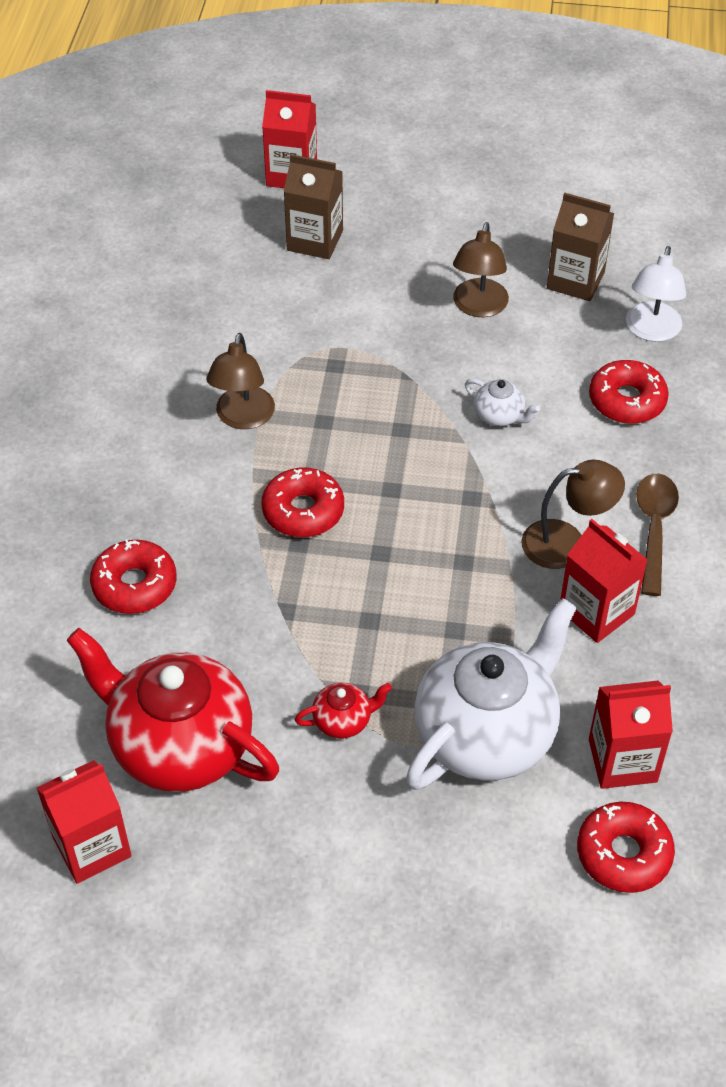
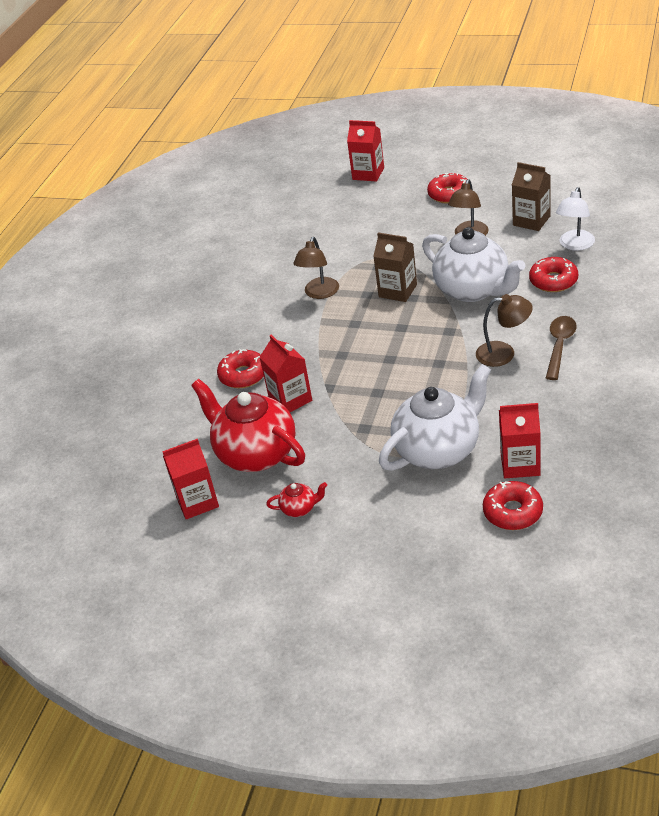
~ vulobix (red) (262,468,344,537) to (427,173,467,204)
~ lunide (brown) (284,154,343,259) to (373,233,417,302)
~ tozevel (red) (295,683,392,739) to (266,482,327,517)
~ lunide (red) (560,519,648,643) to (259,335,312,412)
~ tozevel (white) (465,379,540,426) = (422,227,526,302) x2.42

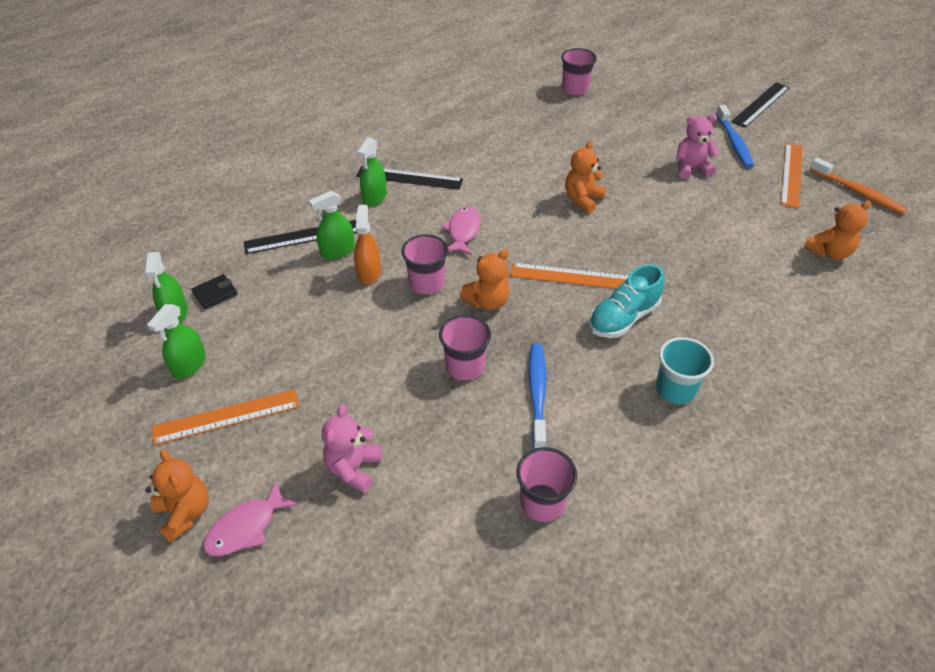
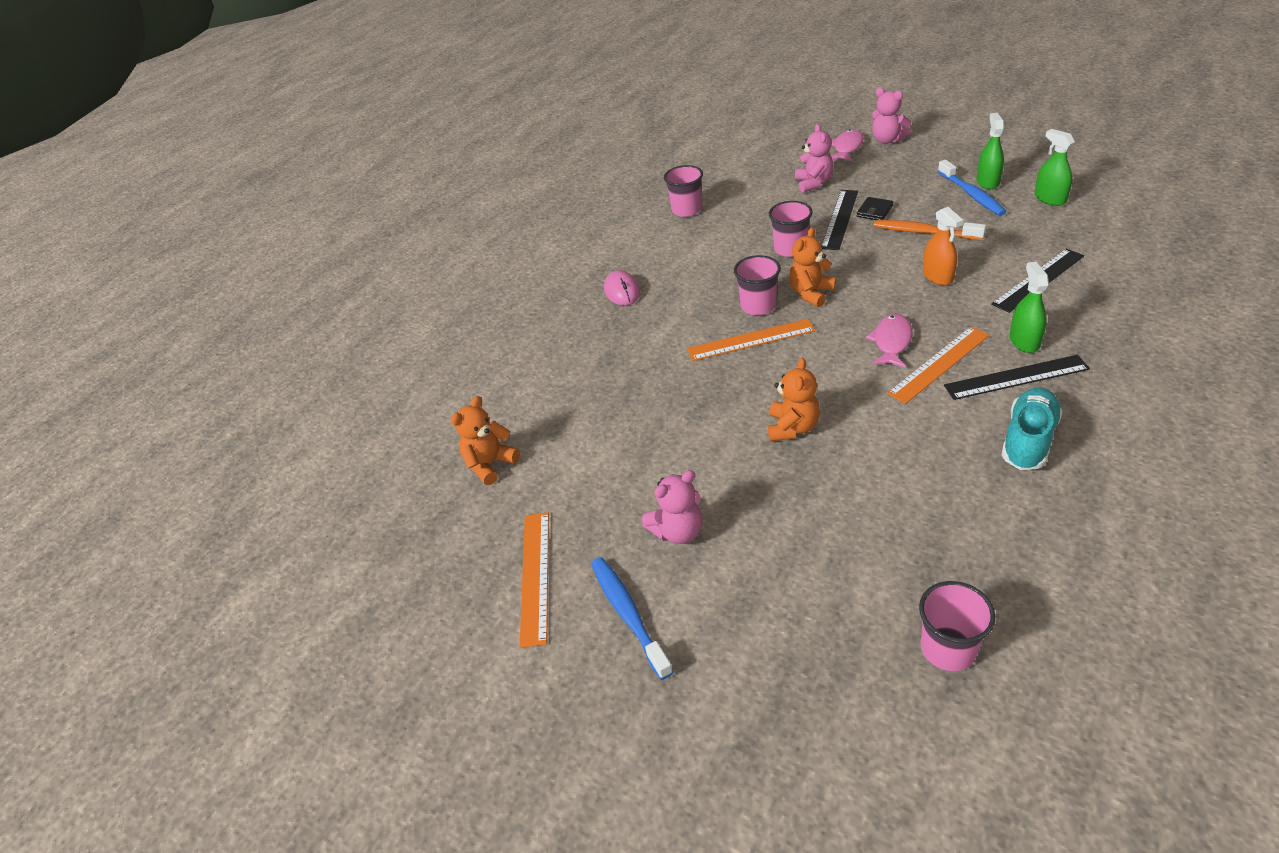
- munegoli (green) (309,191,355,260)
~ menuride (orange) (152,389,299,445) to (887,326,989,404)
~ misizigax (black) (191,274,238,310) to (857,197,893,220)
~ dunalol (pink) (401,234,449,294) to (734,255,781,315)
~ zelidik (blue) (529,343,547,449) to (938,160,1006,216)
~ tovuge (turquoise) (589,264,665,338) to (1001,387,1063,470)
~ menuride (black) (731,82,790,128) to (822,190,858,250)
~ zelidik (orange) (810,157,907,215) to (874,220,986,240)
~ dunalol (turquoise) (656,337,714,404) to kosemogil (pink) (604,270,640,305)
~ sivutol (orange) (146,449,209,543) to sivutol (pink) (872,88,911,144)
~ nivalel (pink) (441,206,481,255) = (866,314,913,368) 150 degrees counterclockwise

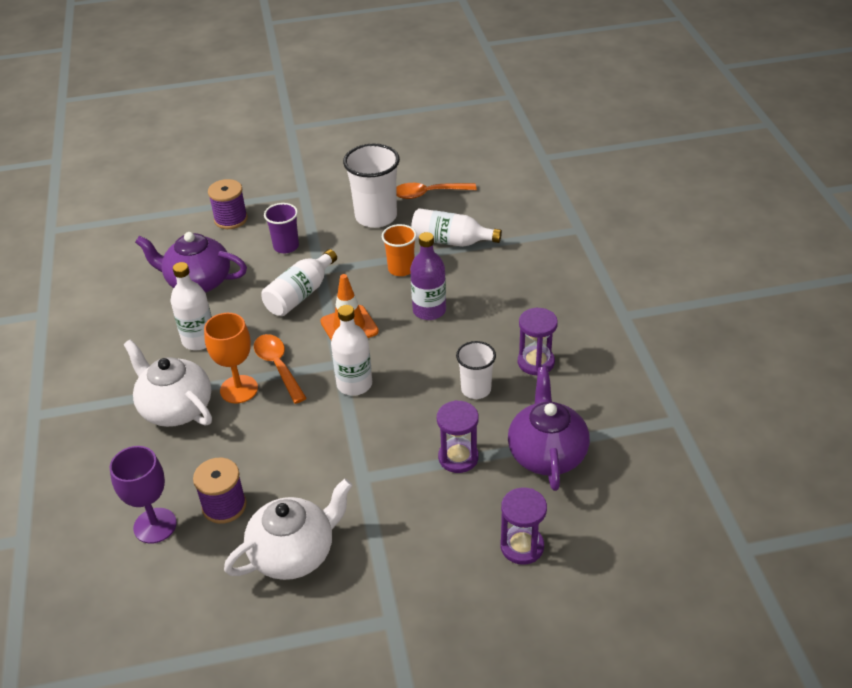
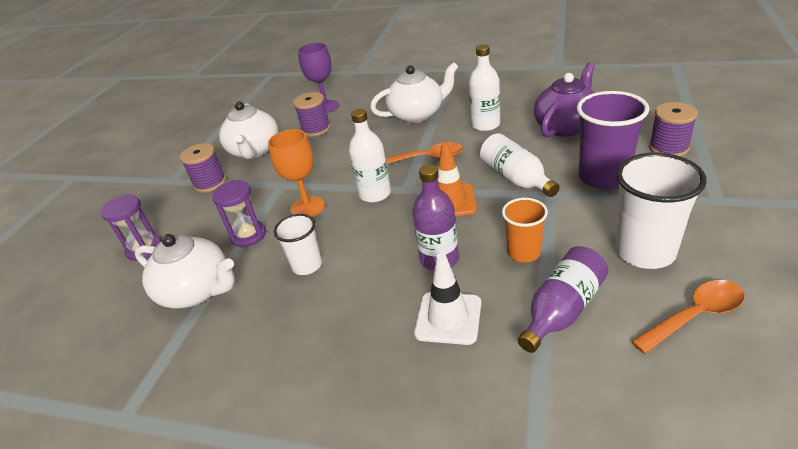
- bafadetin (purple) (518,308,558,375)
+ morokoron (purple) (180,143,226,193)
+ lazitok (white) (414,253,481,345)
~ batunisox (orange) (204,313,258,404) to (268,129,325,217)
~ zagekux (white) (411,208,502,247) to zagekux (purple) (518,246,609,353)
~ tozevel (purple) (508,367,590,491) to tozevel (white) (135,234,235,309)
~ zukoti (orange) (396,183,477,199) = (631,280,745,354) 45 degrees clockwise
~ dunalol (purple) (264,203,299,253) = (577,91,649,189) x1.68

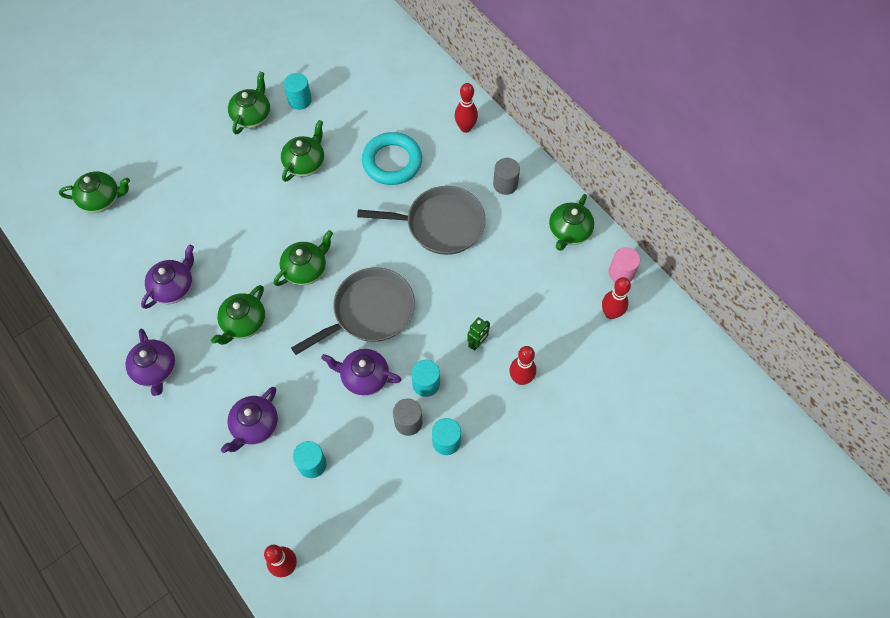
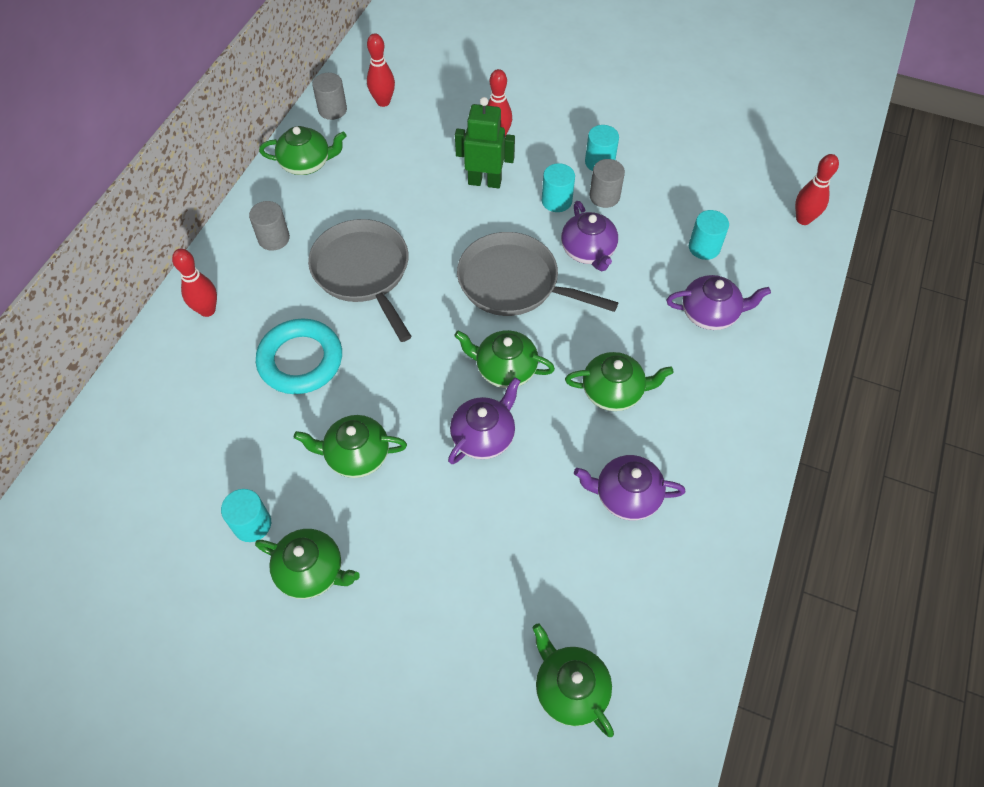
~ tozevel (purple) (125,329,176,396) to (448,377,520,464)
~ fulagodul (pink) (608,247,640,282) to fulagodul (grey) (312,73,347,120)
~ tozevel (green) (228,72,271,134) = (255,529,360,599) 150 degrees counterclockwise
~ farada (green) (467,317,490,351) = (455,97,515,188) x1.75

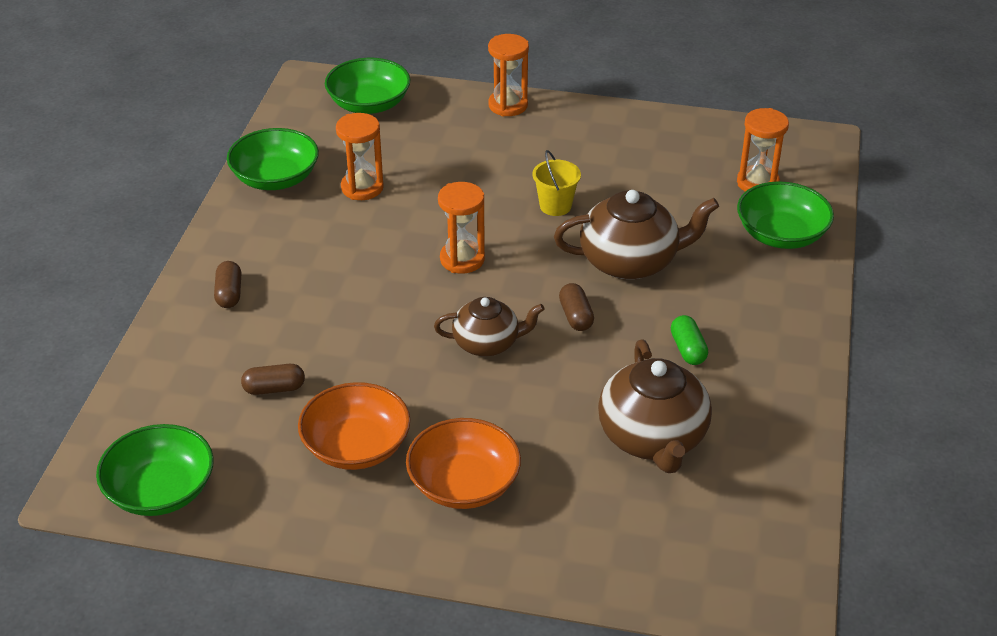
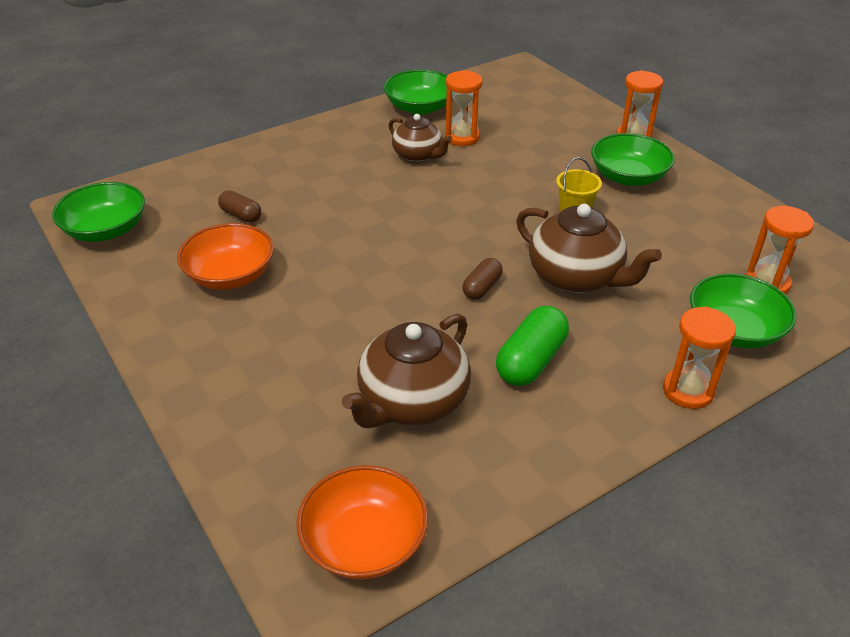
- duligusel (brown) (214,261,241,308)
~ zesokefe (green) (325,58,411,114) to (591,133,675,186)
~ zesokefe (orange) (406,418,521,509) to (296,465,428,579)
~ tozevel (brown) (434,297,545,357) to (388,114,452,163)
~ bafadetin (orange) (438,182,485,273) to (663,306,736,409)
~ duligusel (green) (671,315,708,365) = (496,306,569,386) x1.67

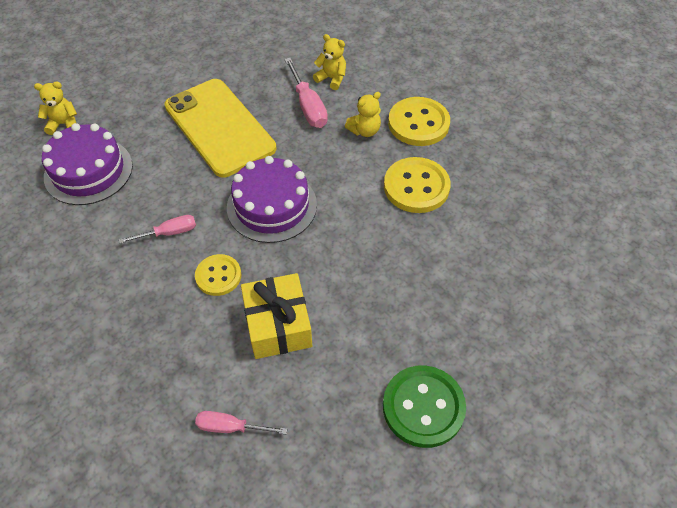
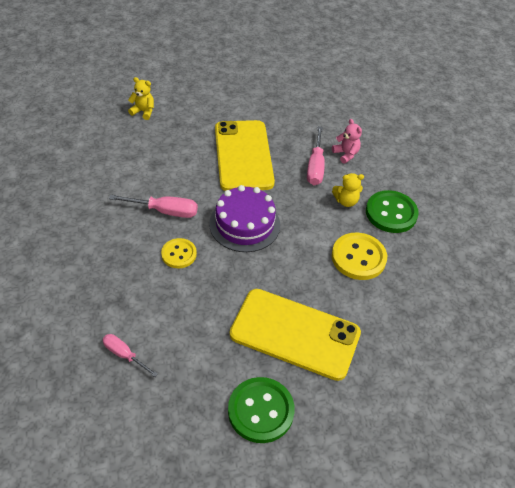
- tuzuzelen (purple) (42,123,133,205)
- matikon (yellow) (241,273,312,359)
+ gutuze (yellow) (230,289,361,381)
~ sivutol (yellow) (313,34,346,90) to sivutol (pink) (332,119,362,164)
~ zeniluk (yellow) (388,97,450,146) to zeniluk (green) (366,190,419,233)
~ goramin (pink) (119,215,196,244) = (109,195,198,218) x1.54

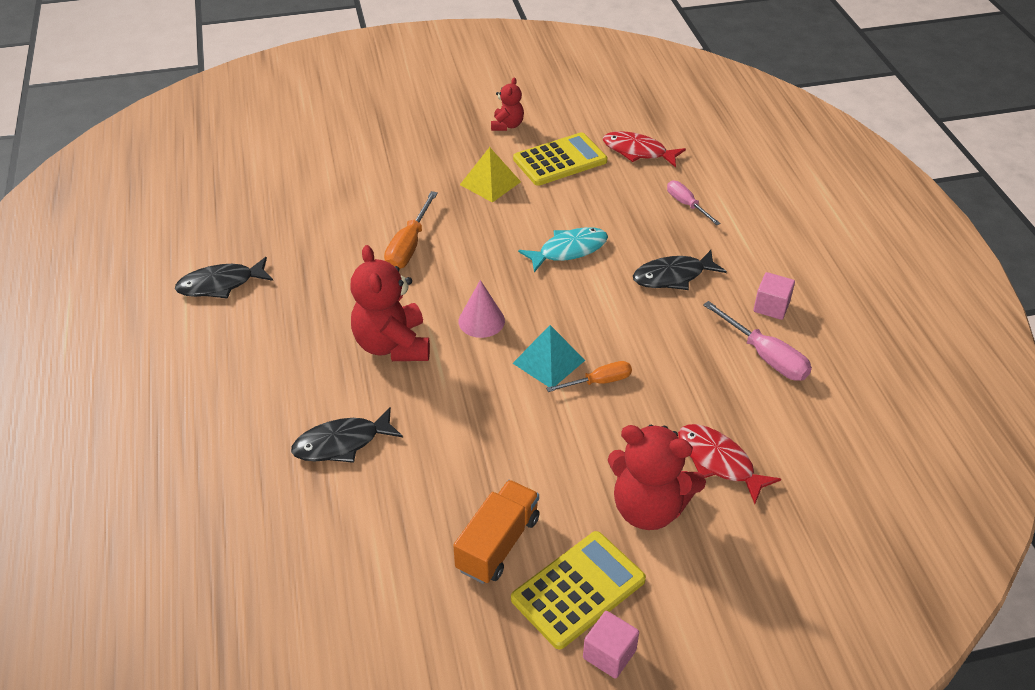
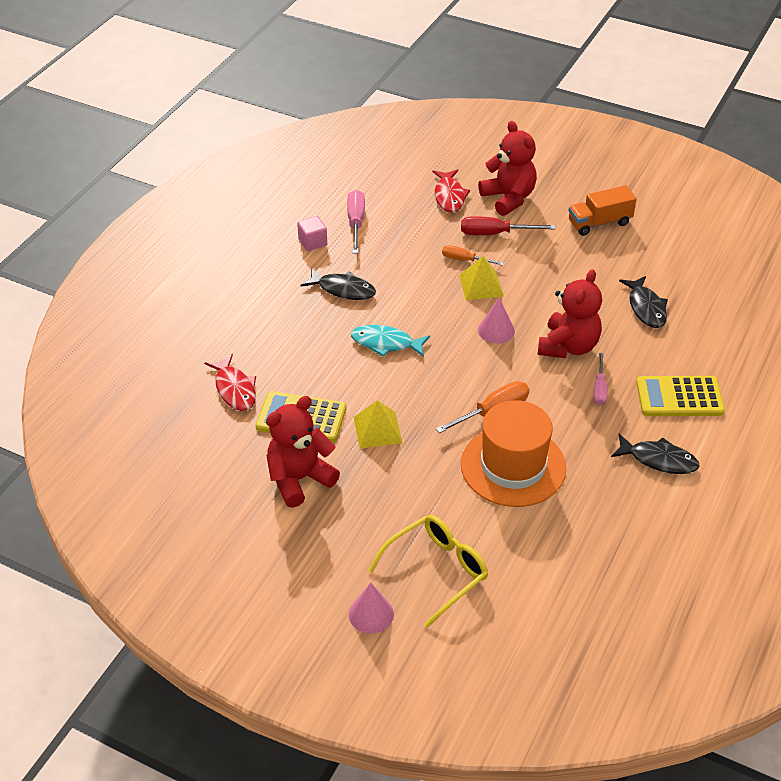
- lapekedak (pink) (583,611,639,679)
+ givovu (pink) (349,582,394,634)
+ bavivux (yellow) (368,515,488,628)
+ goramin (red) (461,216,555,235)
+ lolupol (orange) (461,400,566,507)
~ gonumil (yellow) (511,531,646,649) to (636,376,725,416)
~ goramin (pink) (667,180,720,225) to (593,353,608,406)
~ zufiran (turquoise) (513,325,585,387) to zufiran (yellow) (459,256,504,300)
~ nivalel (black) (291,407,403,463) = (619,276,668,328) 60 degrees clockwise
~ sivutol (red) (491,78,524,131) = (266,396,340,508) x1.84

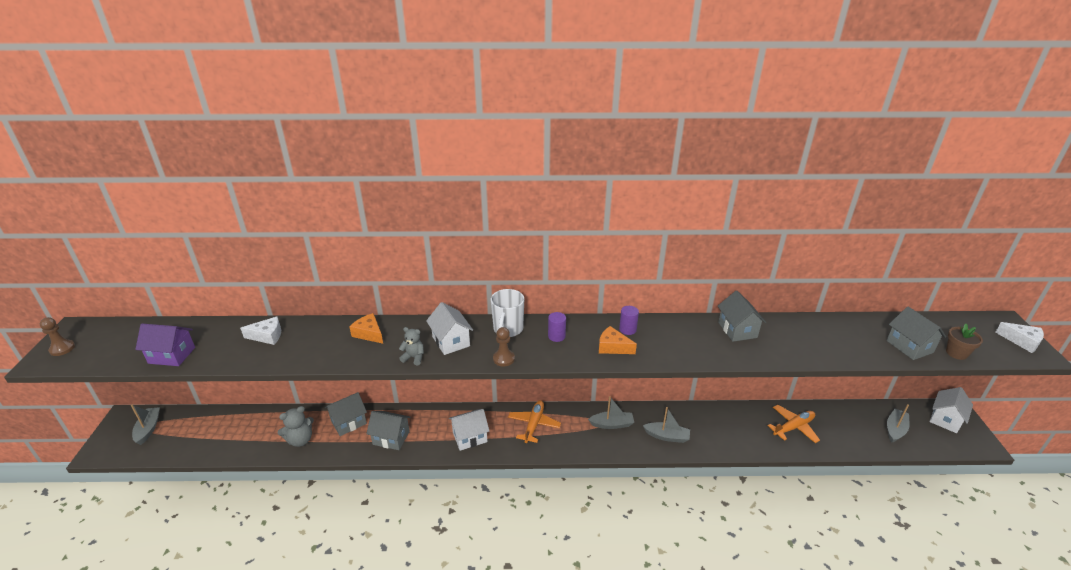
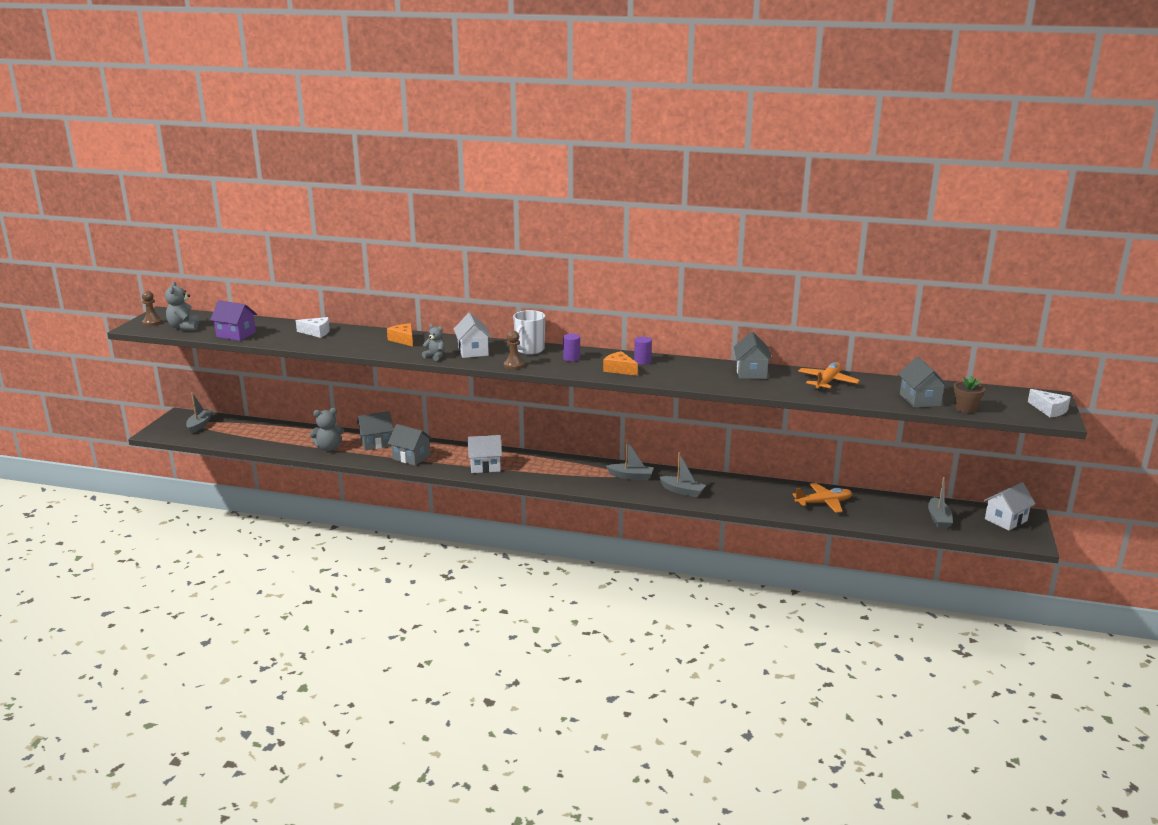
+ sivutol (grey) (165,281,199,331)
~ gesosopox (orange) (508,400,561,443) to (798,362,860,391)
~ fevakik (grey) (887,404,909,443) = (928,477,953,529) 135 degrees clockwise

